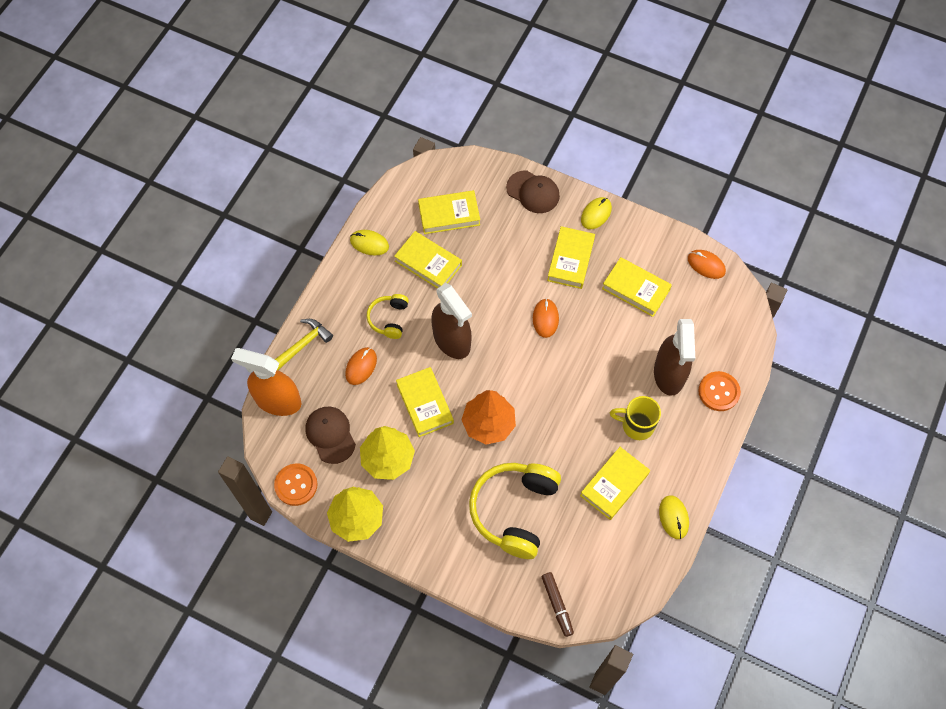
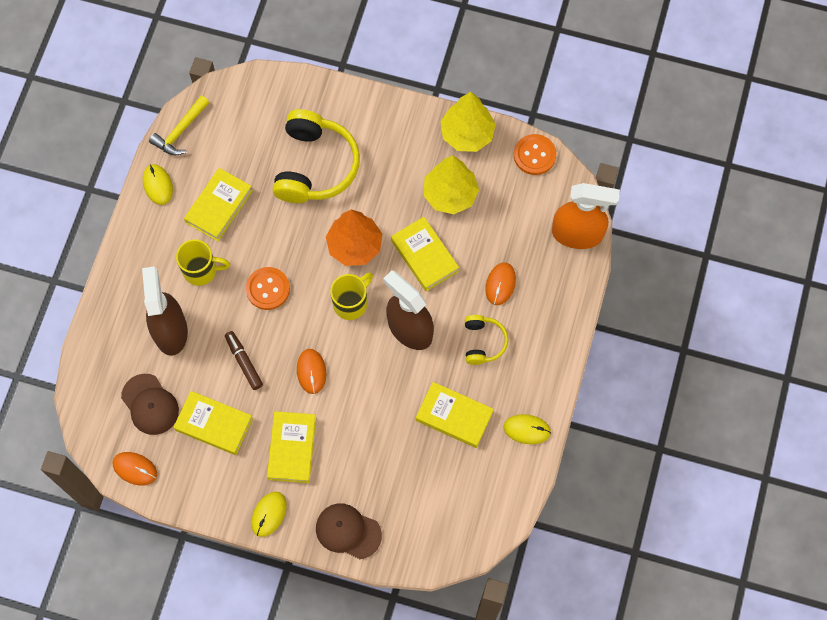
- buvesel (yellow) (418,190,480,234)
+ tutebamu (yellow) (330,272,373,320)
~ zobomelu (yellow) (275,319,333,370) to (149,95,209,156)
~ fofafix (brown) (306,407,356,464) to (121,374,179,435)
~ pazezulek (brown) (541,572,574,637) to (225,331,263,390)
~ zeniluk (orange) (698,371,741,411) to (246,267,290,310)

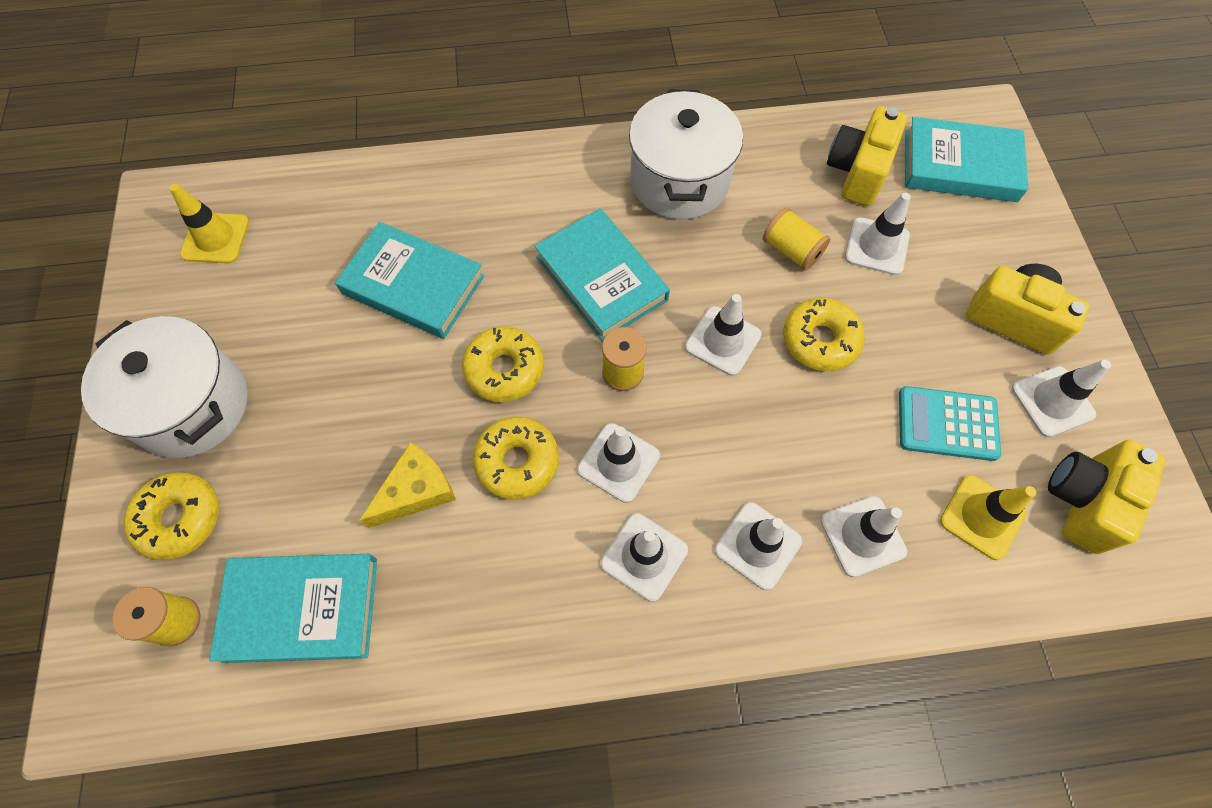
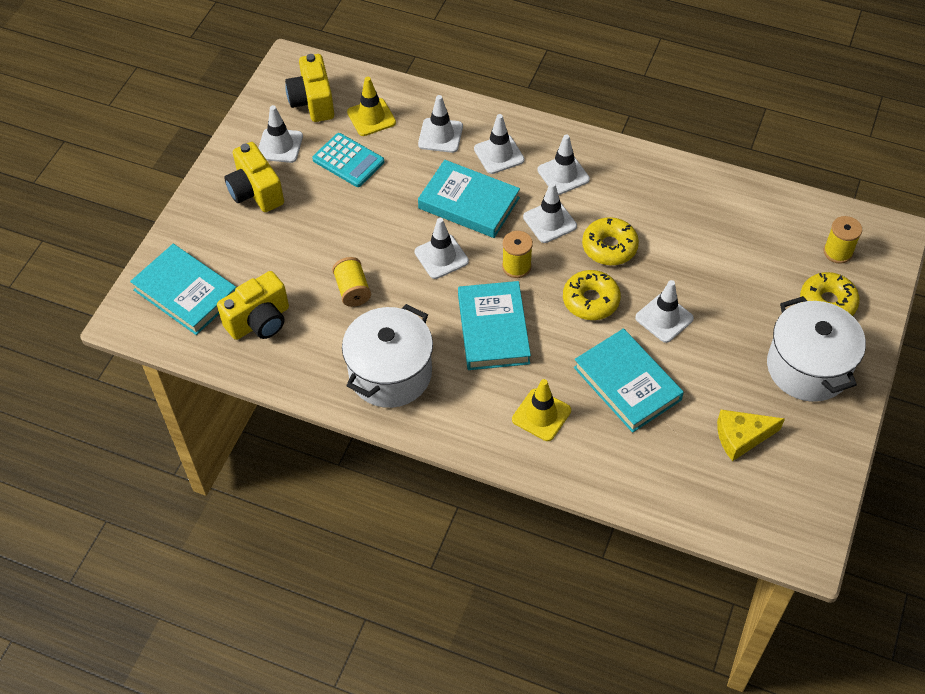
- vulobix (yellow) (783,298,865,371)
~ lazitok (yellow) (170,184,249,264) to (512,379,571,441)
~ buvesel (turquoise) (209,554,377,663) to (418,160,520,238)
~ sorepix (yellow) (359,442,456,528) to (717,410,785,461)
~ lazitok (white) (845,193,911,275) to (635,280,694,343)
~ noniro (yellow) (1048,440,1166,554) = (285,54,334,122) 105 degrees clockwise

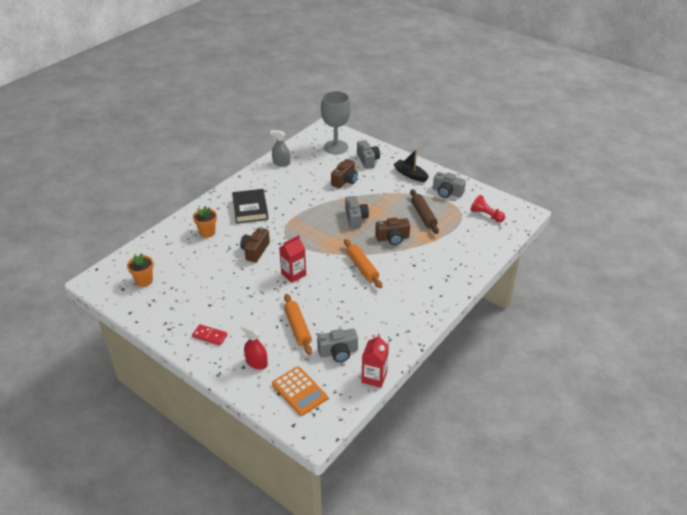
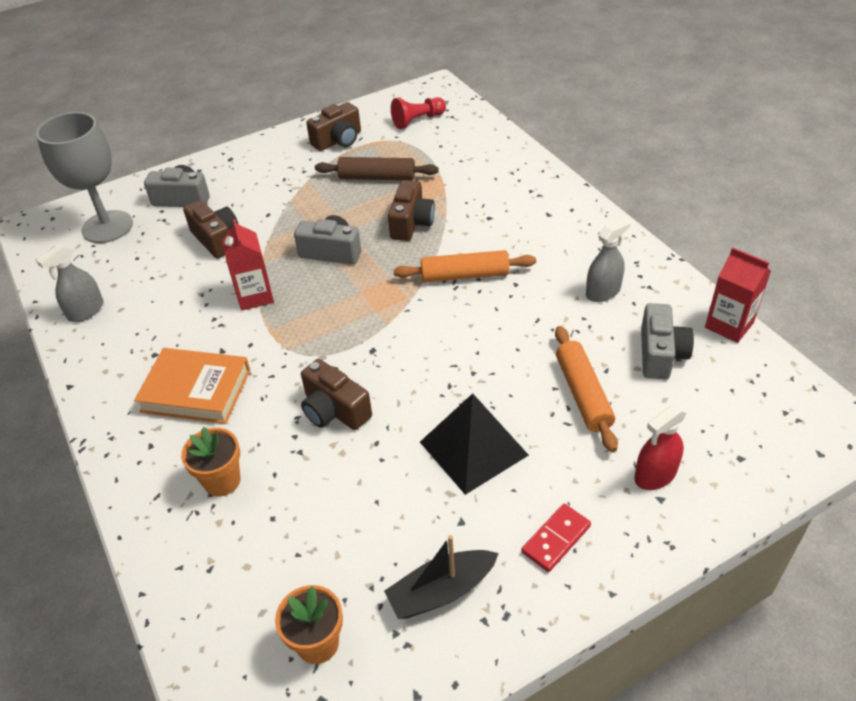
- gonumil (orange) (272,366,328,416)
+ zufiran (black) (420,393,529,495)
+ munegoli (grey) (586,217,630,302)
~ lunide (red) (279,235,306,283) to (222,219,274,311)
~ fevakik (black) (393,149,429,182) to (384,535,499,619)
~ buvesel (black) (232,189,268,223) to buvesel (orange) (134,348,250,424)
~ noniro (grey) (433,172,466,198) to noniro (brown) (306,102,361,151)
~ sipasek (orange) (284,294,312,355) = (555,326,618,452) 75 degrees clockwise

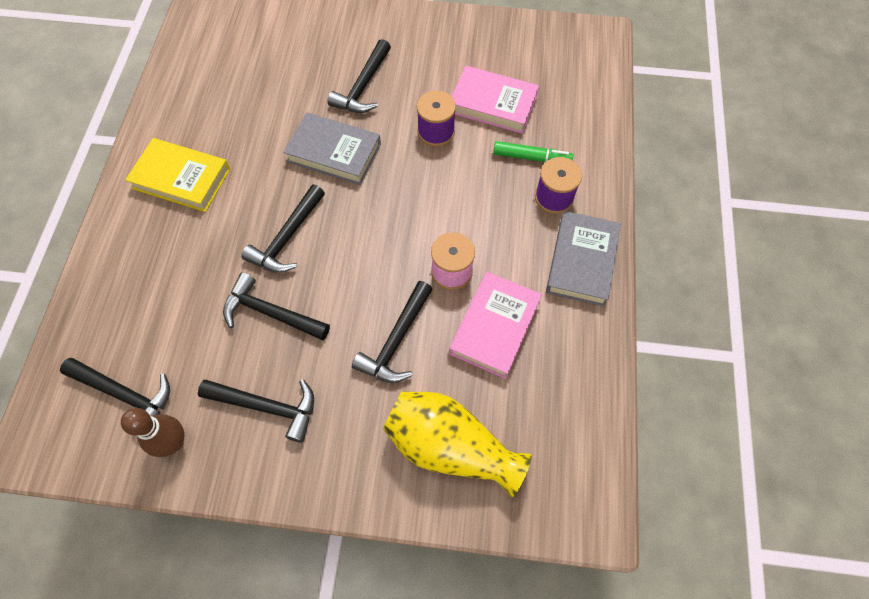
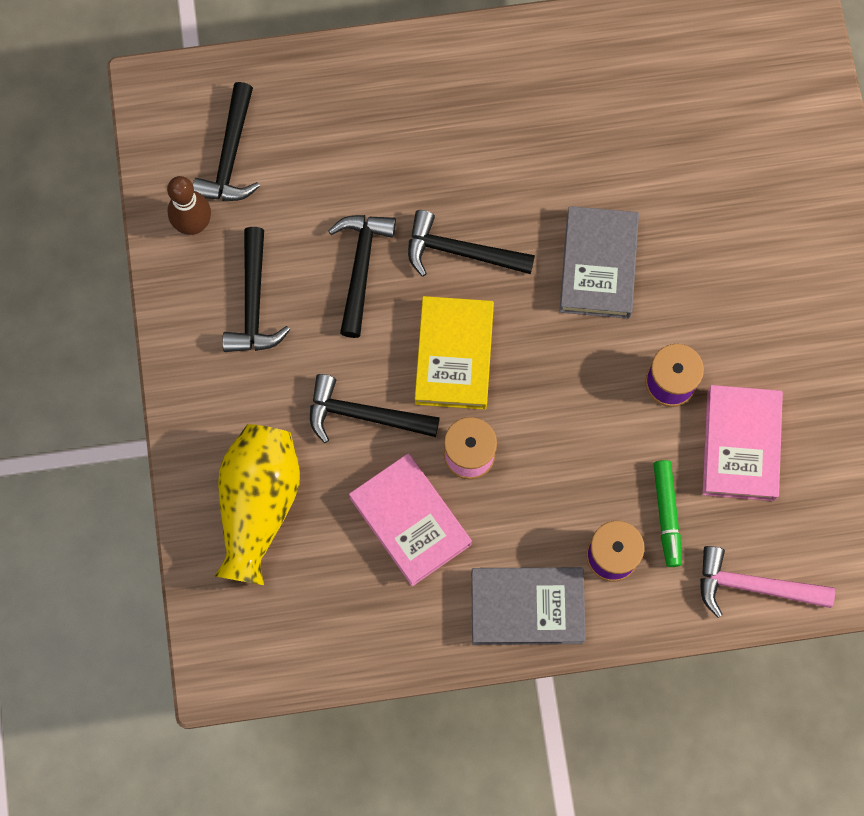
- zobomelu (black) (327,39,391,113)
+ zobomelu (pink) (700,546,835,618)
~ buvesel (yellow) (125,138,230,212) to (415,296,494,410)
~ buvesel (pink) (449,272,542,379) = (349,453,472,586) 45 degrees clockwise

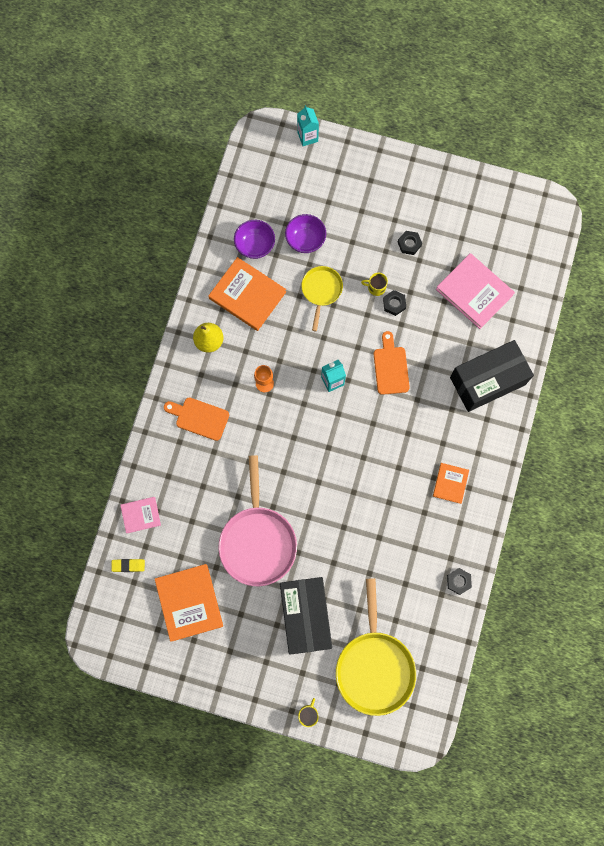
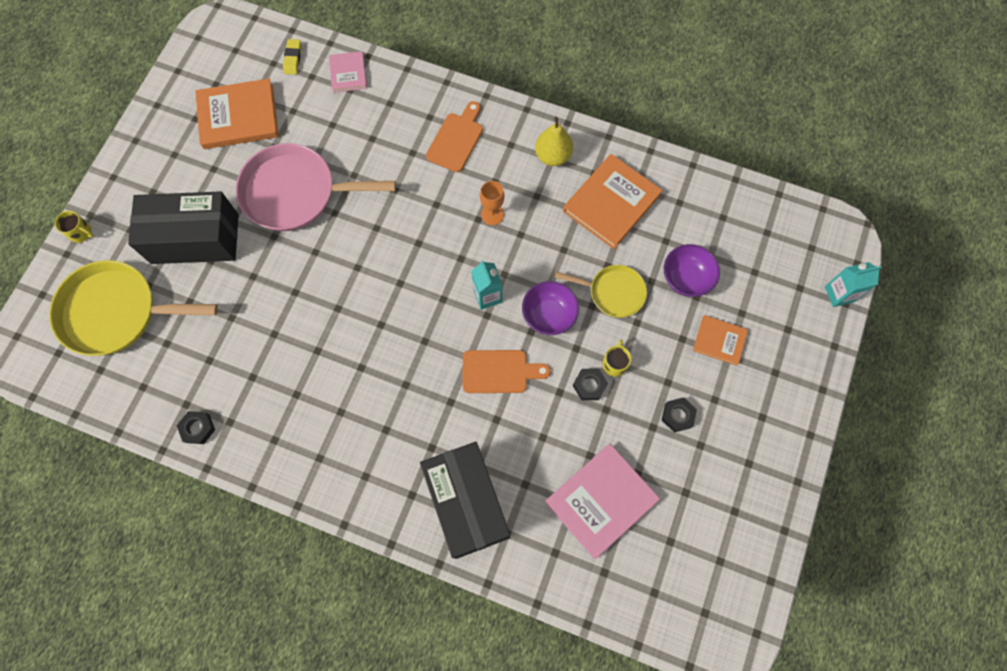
~ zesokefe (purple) (234,220,275,259) to (522,281,579,335)
~ buvesel (orange) (433,463,469,504) to (693,315,748,366)

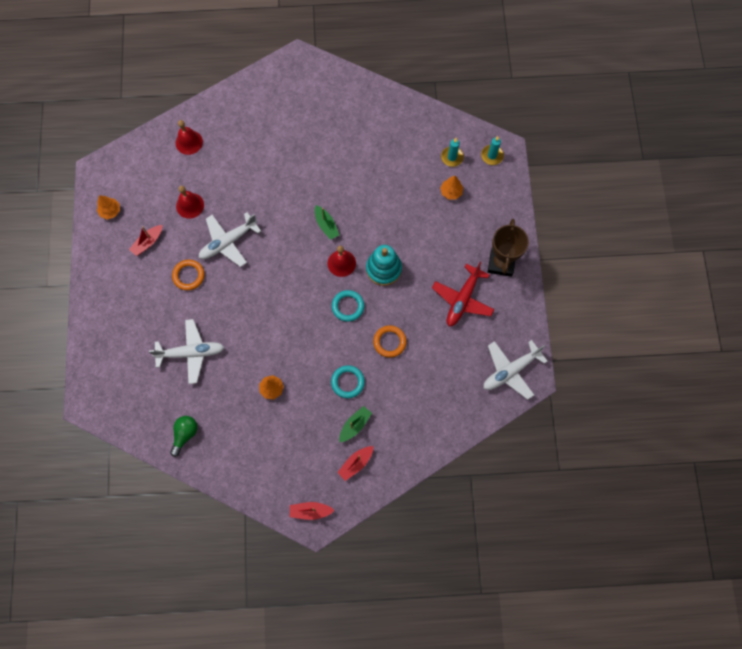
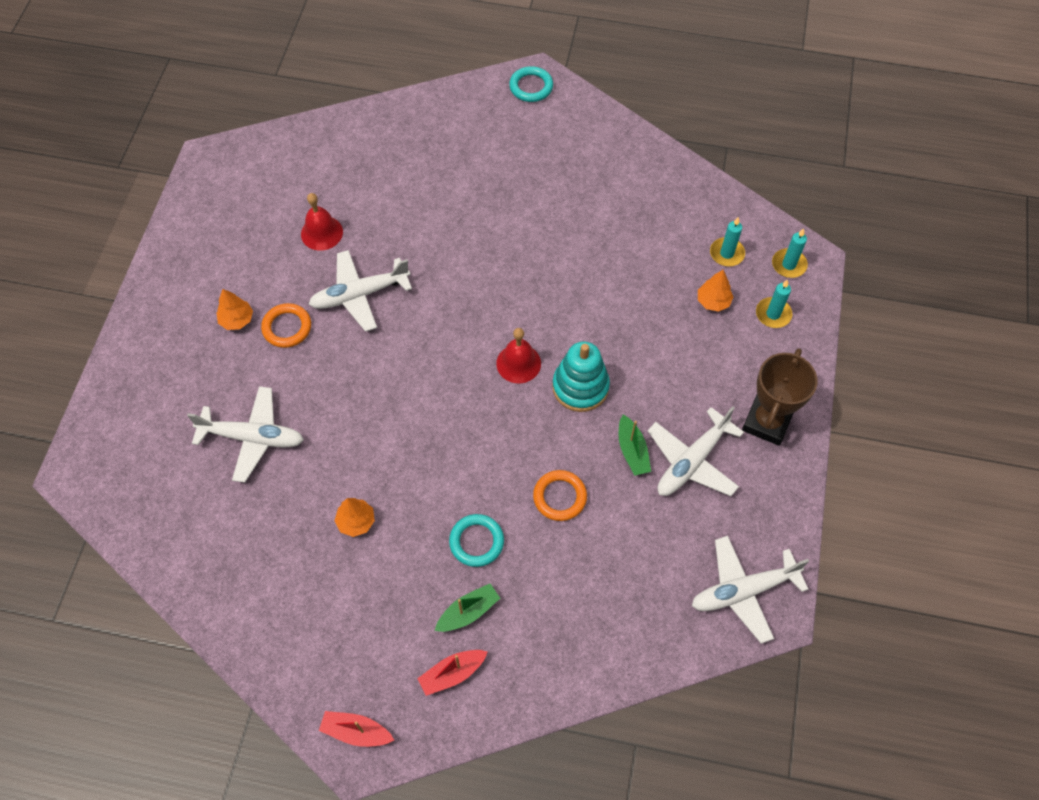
- fevakik (red) (129,225,163,256)
- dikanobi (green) (170,416,198,457)
- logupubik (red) (176,120,203,155)
+ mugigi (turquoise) (756,279,792,328)
~ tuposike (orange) (97,195,120,220) to (217,289,253,330)
~ fevakik (green) (315,205,339,240) to (619,415,651,476)
~ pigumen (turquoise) (332,290,364,322) to (509,66,553,102)
~ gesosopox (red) (432,262,494,327) to gesosopox (white) (647,406,744,496)

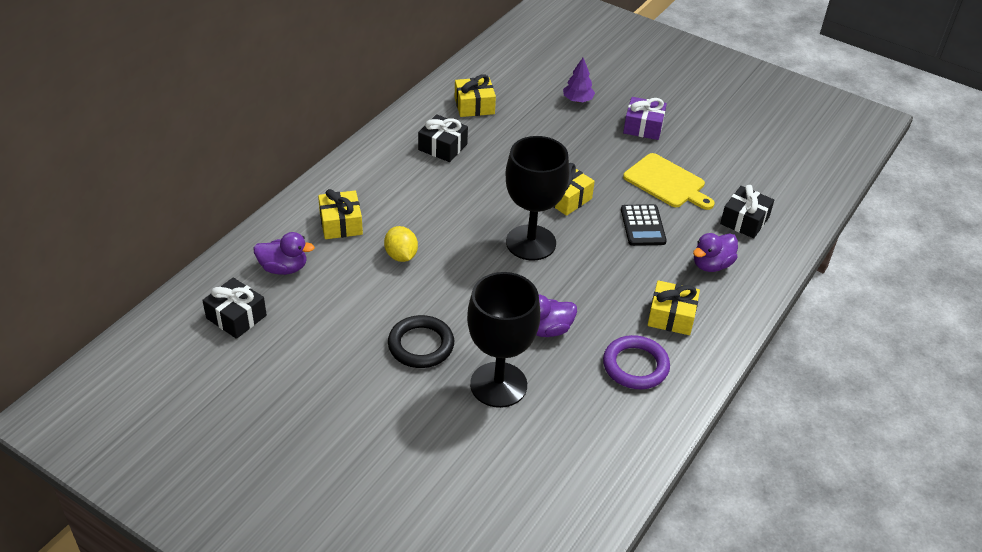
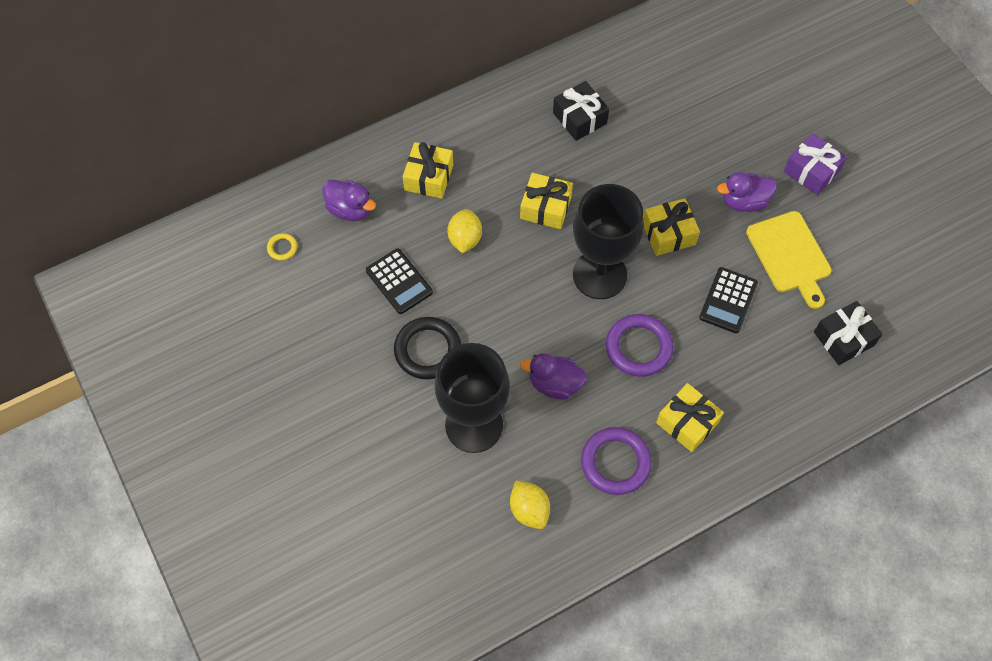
- tuposike (purple) (563,58,595,103)
+ gonumil (black) (366,249,433,314)
+ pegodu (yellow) (510,480,550,529)
+ pigumen (purple) (606,314,674,377)
~ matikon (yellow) (455,74,496,117) to (520,173,573,229)
~ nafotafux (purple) (693,233,738,272) to (717,172,777,212)
~ matikon (black) (202,278,267,339) to pigumen (yellow) (267,233,297,261)

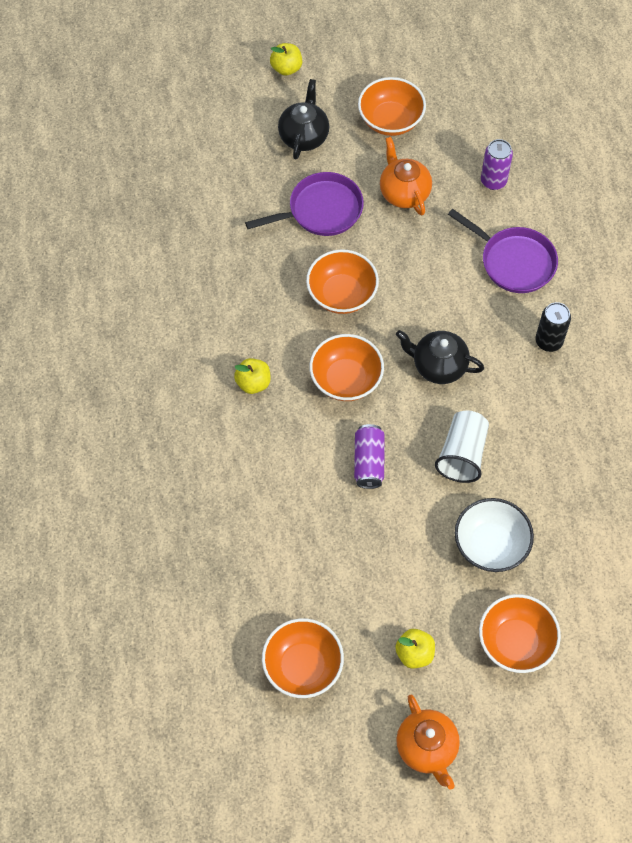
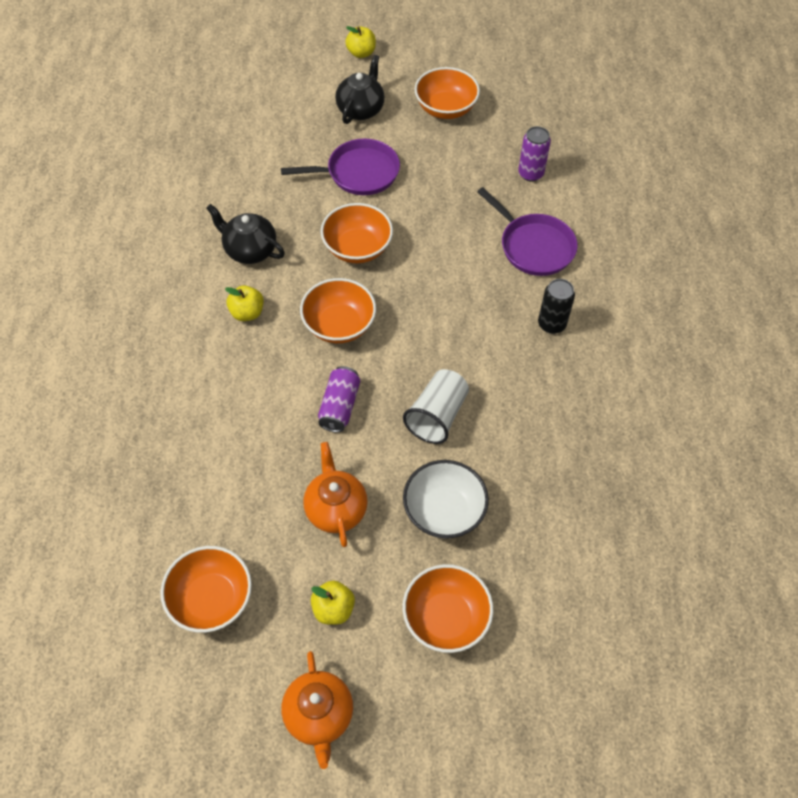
~ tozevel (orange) (380,137,432,215) to (303,442,368,547)
~ tozevel (black) (396,330,484,384) to (206,204,285,264)

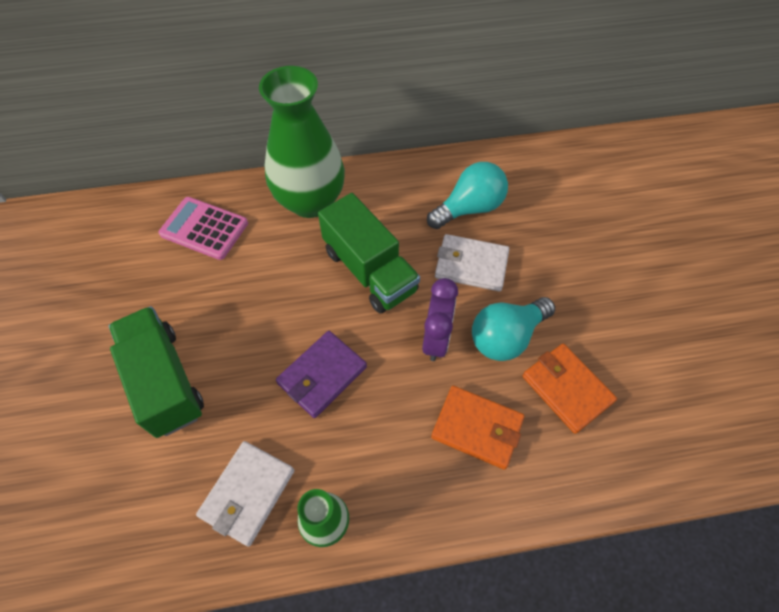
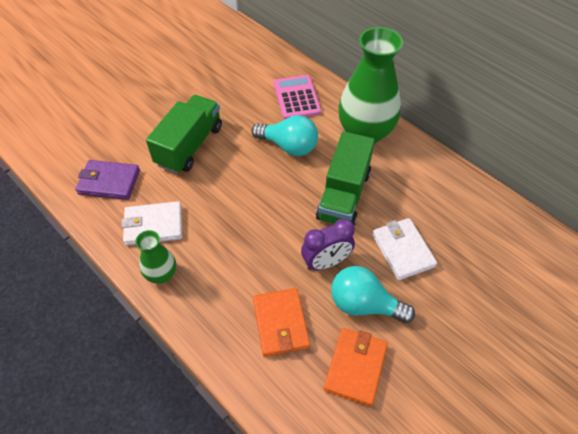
~ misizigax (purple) (276,331,367,418) to (76,160,140,200)
~ dikanobi (turquoise) (427,162,508,229) to (251,115,318,156)

